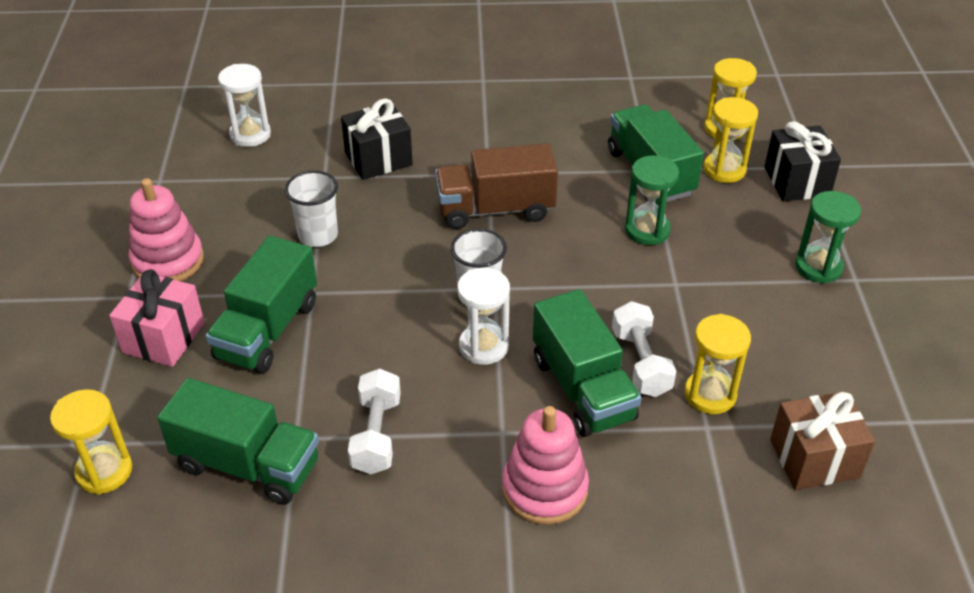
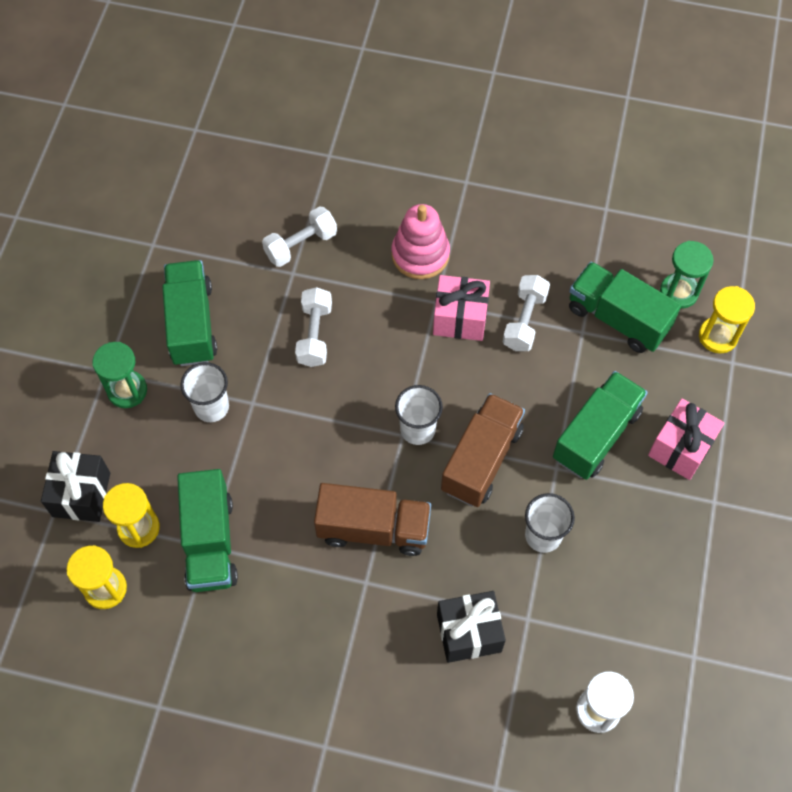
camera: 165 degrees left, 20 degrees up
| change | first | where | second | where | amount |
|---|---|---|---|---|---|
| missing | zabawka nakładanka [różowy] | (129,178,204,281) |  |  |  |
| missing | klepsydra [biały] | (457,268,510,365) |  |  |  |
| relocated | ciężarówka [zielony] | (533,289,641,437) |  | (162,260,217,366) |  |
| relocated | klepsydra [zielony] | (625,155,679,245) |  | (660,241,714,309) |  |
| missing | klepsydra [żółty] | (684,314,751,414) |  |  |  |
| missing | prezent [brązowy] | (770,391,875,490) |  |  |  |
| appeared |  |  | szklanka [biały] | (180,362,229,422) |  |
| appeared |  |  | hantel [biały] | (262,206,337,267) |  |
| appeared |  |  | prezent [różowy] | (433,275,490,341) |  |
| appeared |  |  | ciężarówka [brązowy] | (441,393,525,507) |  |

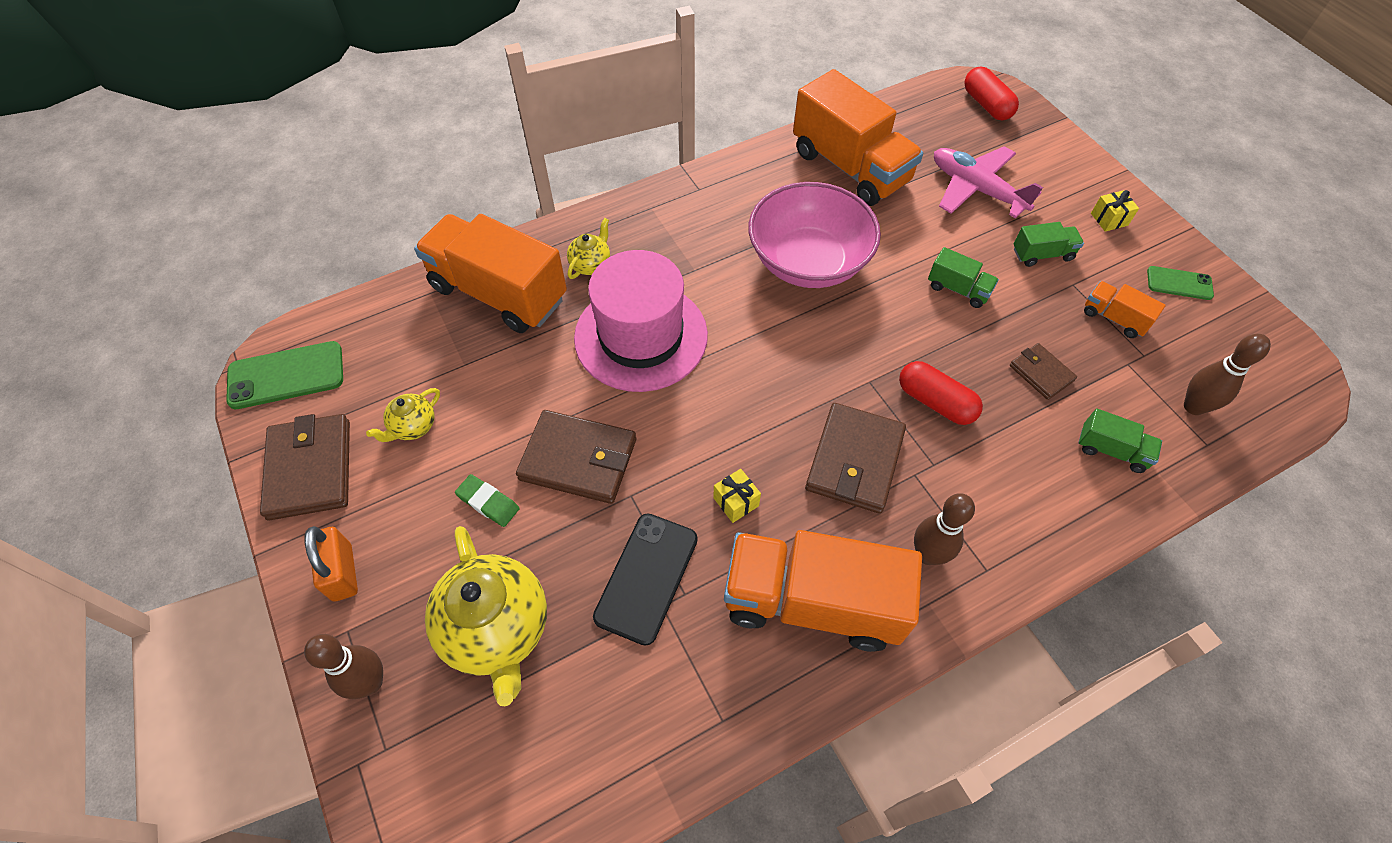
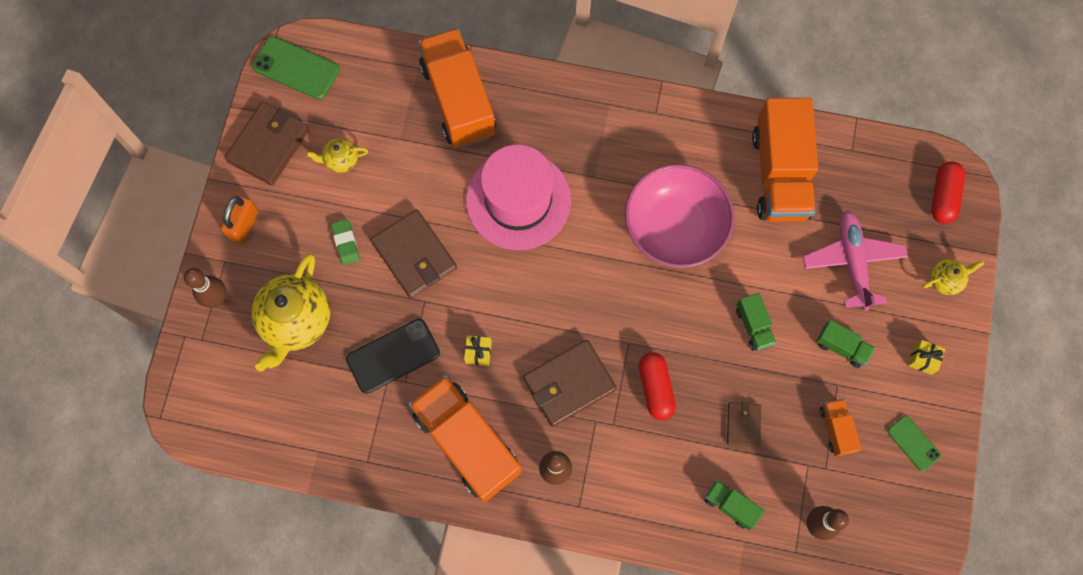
camera: 40 degrees right, 15 degrees up
| change | first | where | second | where | amount |
|---|---|---|---|---|---|
| relocated | imbryk [żółty] | (567,218,610,279) |  | (923,259,984,295) |  |
| spun | ciężarówka [zielony] | (1078,408,1162,473) |  | (704,480,764,530) | 150 degrees clockwise |

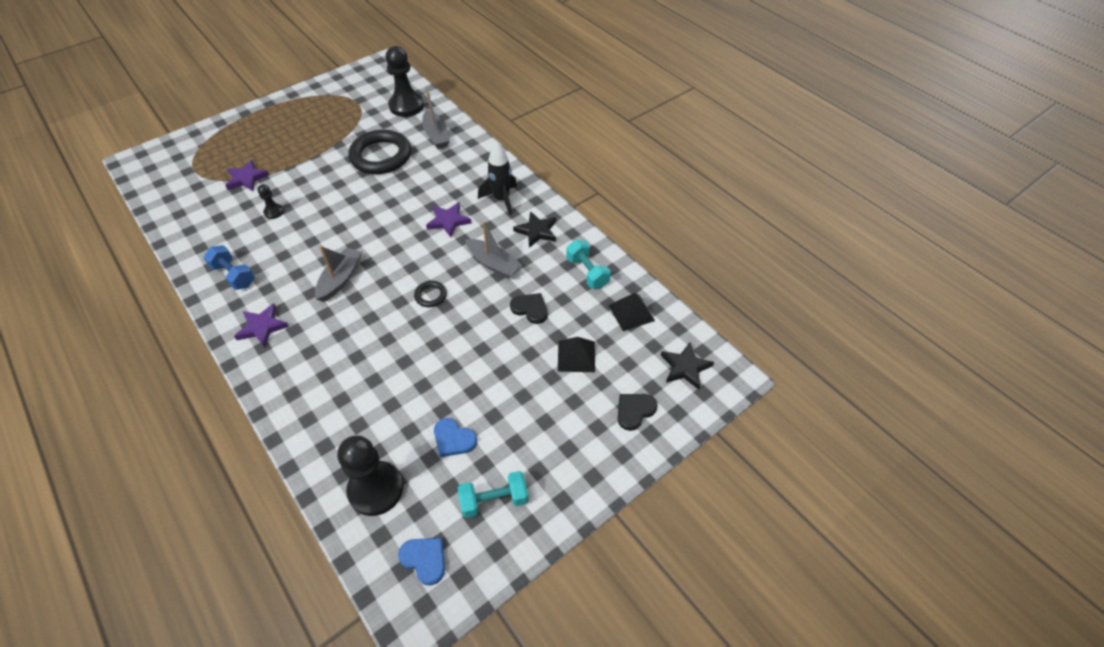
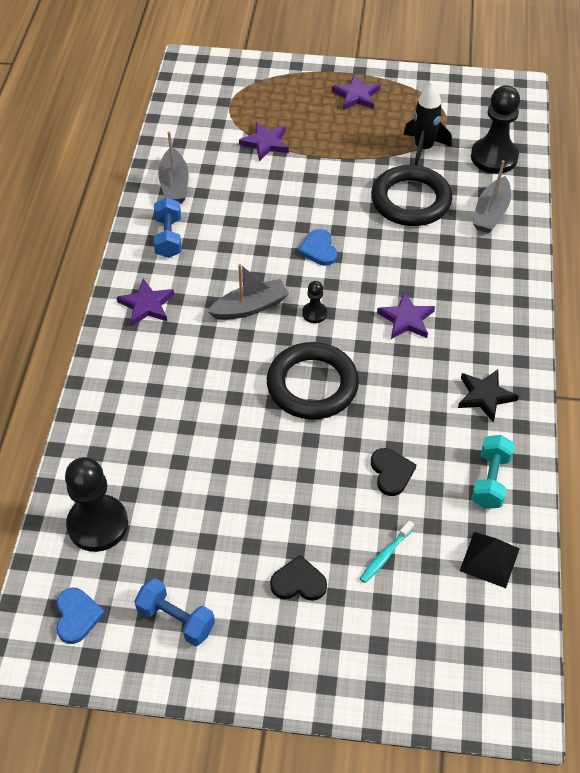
camera: 45 degrees right, 0 degrees up
| change | first | where | second | where | amount |
|---|---|---|---|---|---|
| relocated | pionek [czarny] | (257,184,284,219) |  | (302,281,327,323) |  |
| size | pierścień [czarny] | (414,281,447,307) |  | (267,342,359,420) | x2.26 |
| relocated | serce [niebieski] | (434,418,477,457) |  | (298,229,337,266) |  |
| colour | hantel [turkusowy] | (458,471,529,518) | hantel [niebieski] | (134,578,215,646) |  |
| relocated | łódka [szary] | (465,221,522,279) |  | (158,131,189,203) |  |
| relocated | rakieta [czarny] | (478,143,517,215) |  | (403,82,452,165) |  |
| exchanged | piramida [czarny] | (558,337,595,372) | szczoteczka do zębów [turkusowy] | (359,520,414,583) |  |
| relocated | serce [czarny] | (618,394,657,431) |  | (270,555,327,601) |  |
| missing | gwiazda [czarny] | (661,342,714,390) |  |  |  |
| appeared |  |  | gwiazda [fioletowy] | (332,75,381,110) |  |

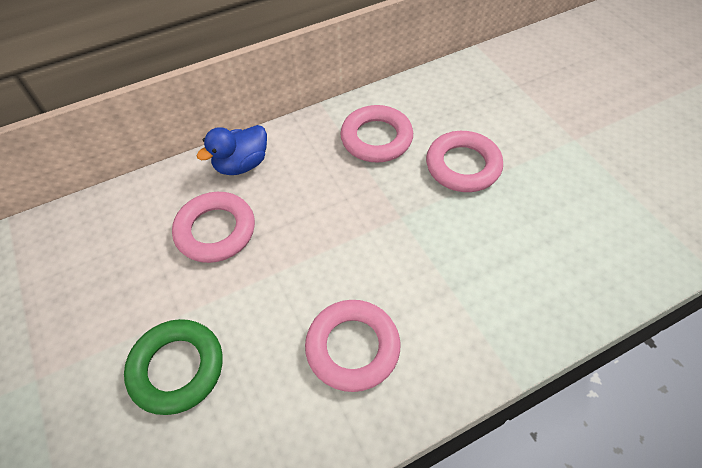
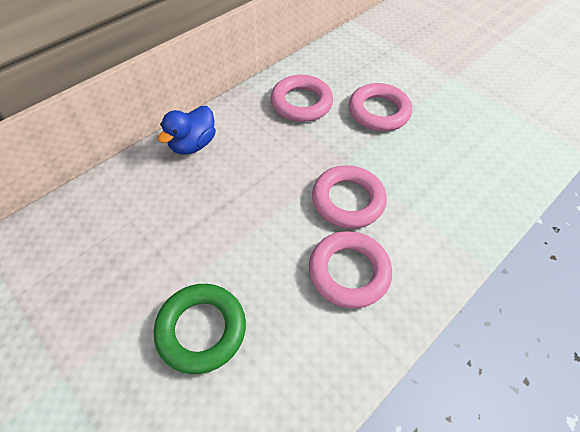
camera: 20 degrees left, 0 degrees up
| change | first | where | second | where | amount |
|---|---|---|---|---|---|
| relocated | pierścień [różowy] | (172,192,255,263) |  | (312,165,387,229) |  |

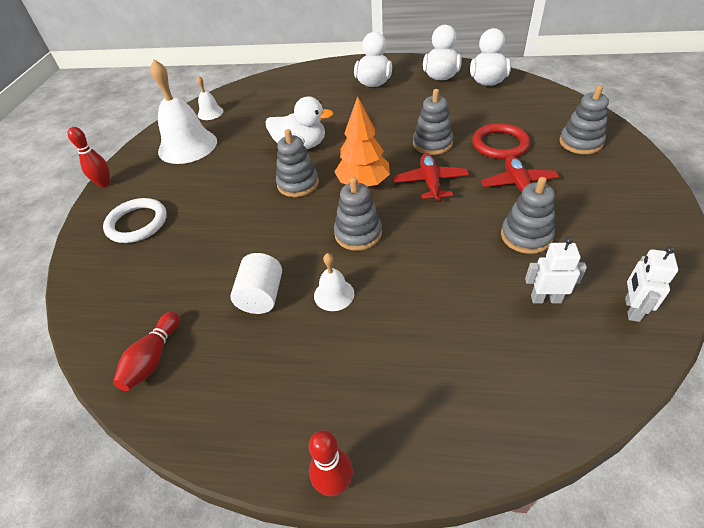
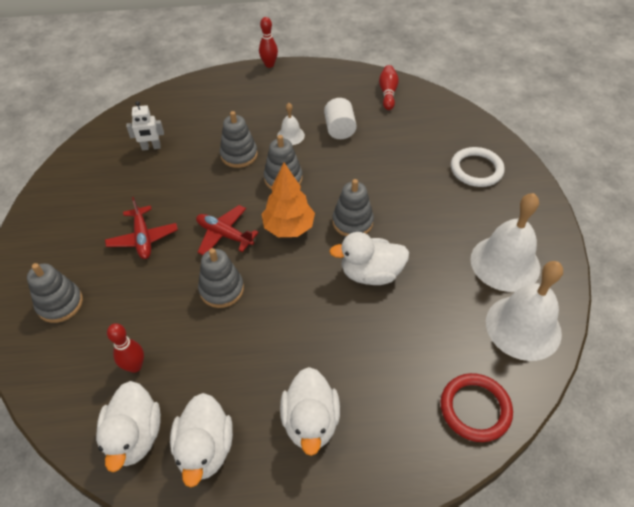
camera: 165 degrees right, 5 degrees up
| change | first | where | second | where | amount |
|---|---|---|---|---|---|
| relocated | kręgiel [czerwony] | (68,127,111,188) |  | (107,323,144,373) |  |
| size | dzwonek [biały] | (197,76,223,120) |  | (486,261,563,361) | x2.07 |
| spun | samolot [czerwony] | (393,153,469,202) |  | (196,205,259,255) | 135 degrees clockwise |
| relocated | pierścień [czerwony] | (472,123,530,159) |  | (441,373,513,442) |  |
| relocated | zabawka nakładanka [szary] | (501,177,555,254) |  | (220,111,258,168) |  |
| missing | robot [biały] | (625,246,678,322) |  |  |  |

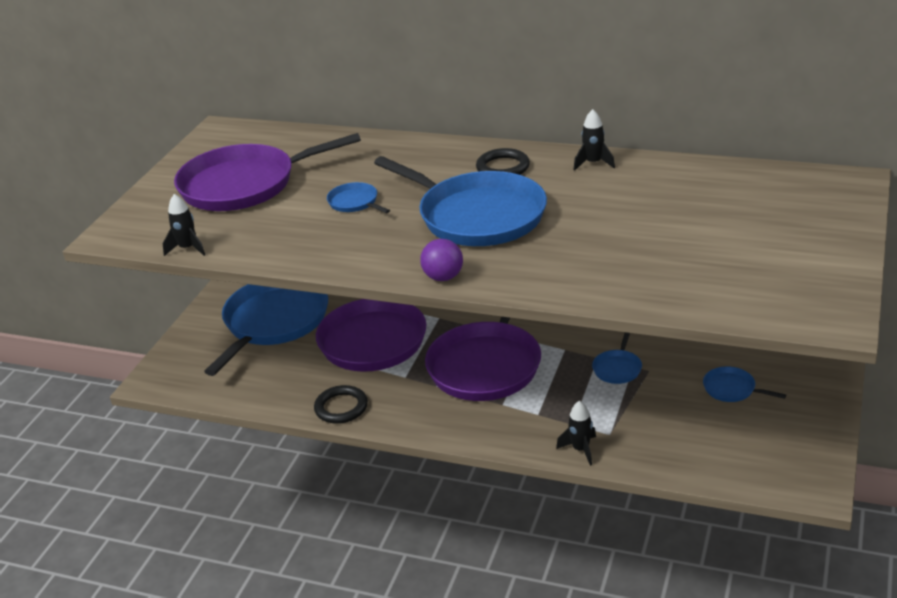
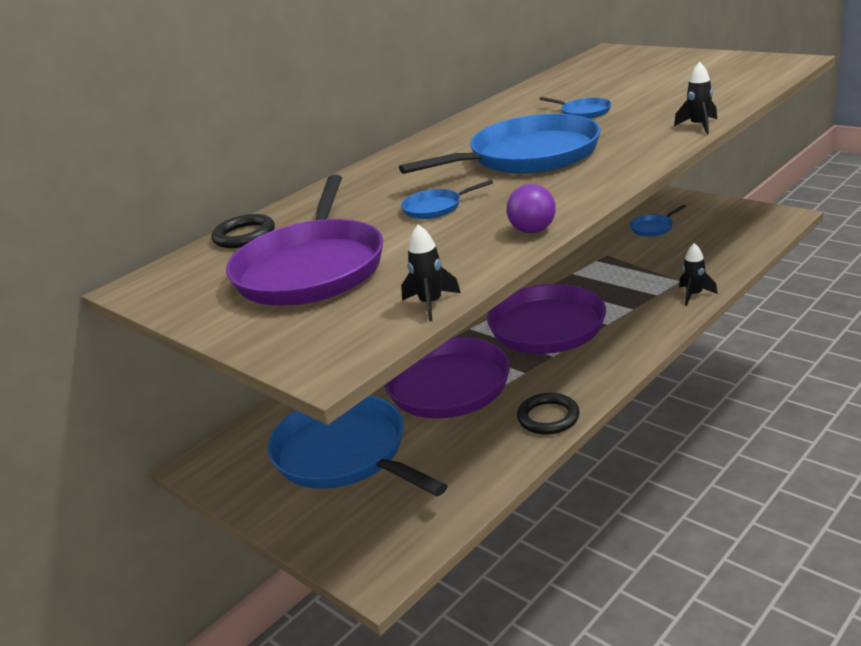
camera: 65 degrees left, 5 degrees down
| change | first | where | second | where | amount |
|---|---|---|---|---|---|
| relocated | piłka [fioletowy] | (420,239,463,281) |  | (506,184,556,233) |  |
| relocated | pierścień [czarny] | (476,148,530,175) |  | (212,214,275,248) |  |
| relocated | rakieta [czarny] | (574,109,615,171) |  | (674,62,717,134) |  |
| relocated | patelnia [niebieski] | (592,332,642,384) |  | (539,97,611,119) |  |

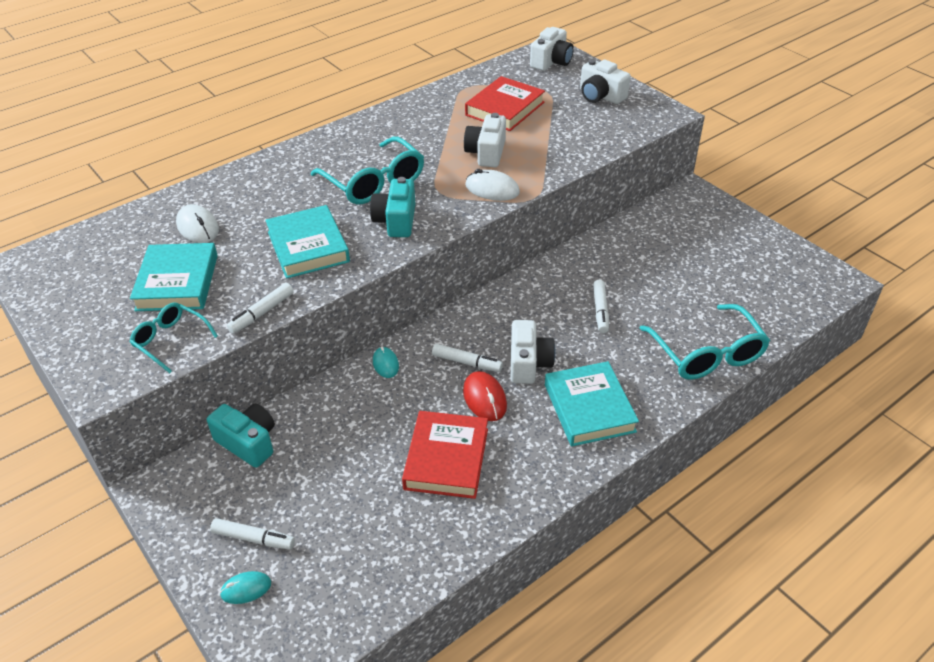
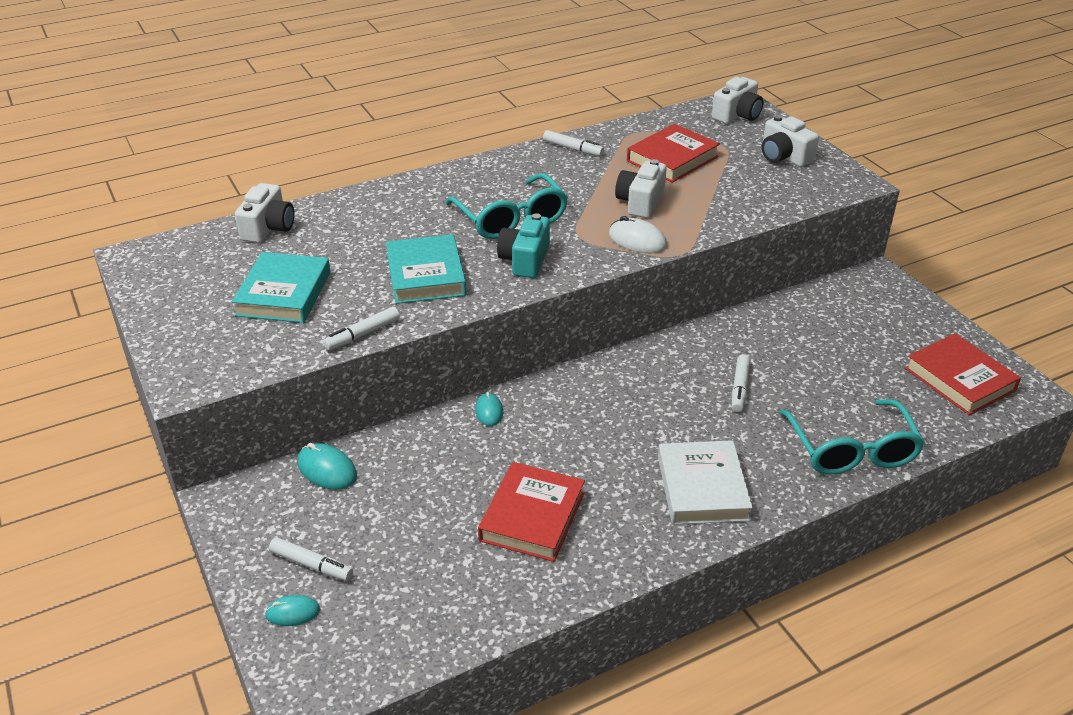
camera: 10 degrees right, 5 degrees down
| change | first | where | second | where | amount |
|---|---|---|---|---|---|
| missing | okulary [turkusowy] | (130,302,218,373) |  |  |  |
| missing | myszka [biały] | (176,204,219,243) |  |  |  |
| exchanged | aparat fotograficzny [turkusowy] | (207,404,275,468) | myszka [turkusowy] | (297,443,357,490) |  |
| relocated | flamaster [biały] | (432,344,503,372) |  | (543,130,604,156) |  |
| missing | myszka [czerwony] | (463,371,507,421) |  |  |  |
| relocated | aparat fotograficzny [biały] | (511,320,556,384) |  | (235,183,294,243) |  |
| colour | książka [turkusowy] | (545,361,639,446) | książka [biały] | (658,440,753,525) |  |
| appeared |  |  | książka [czerwony] | (905,333,1021,416) |  |

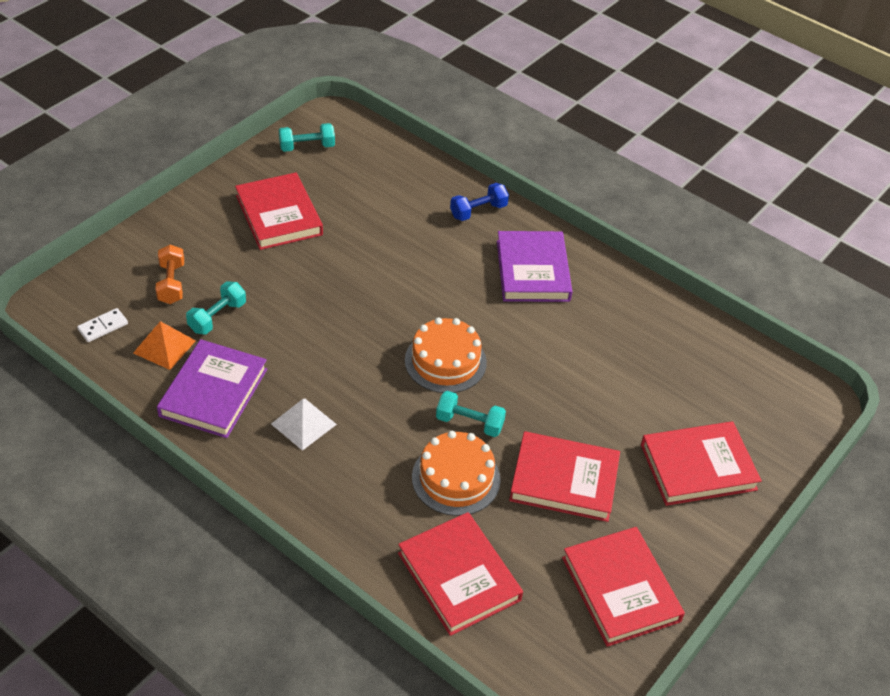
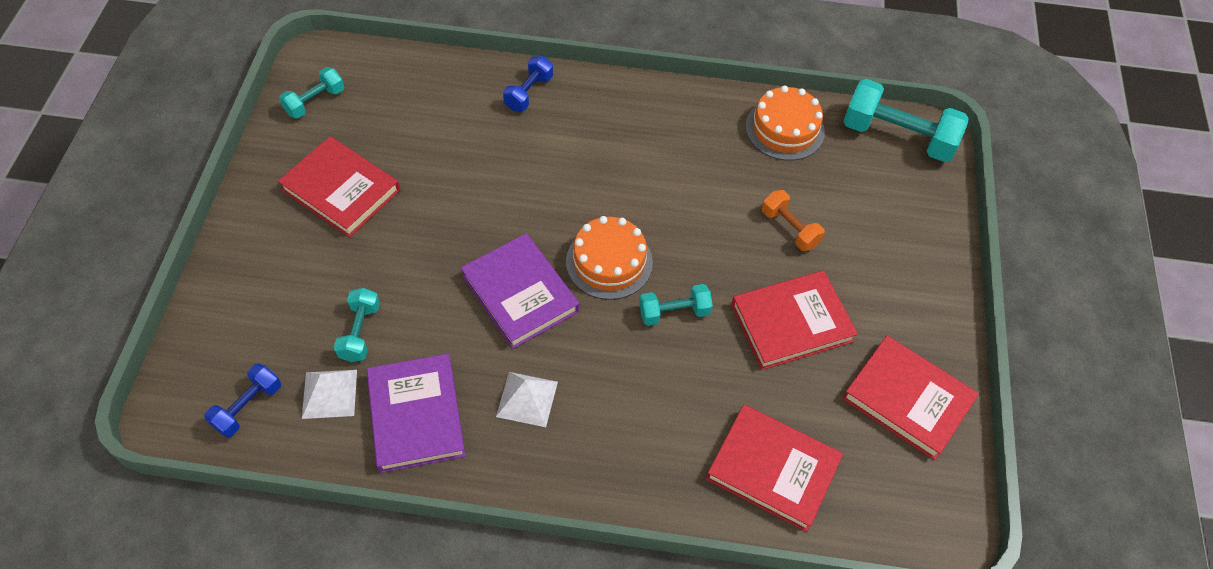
camera: 30 degrees left, 10 degrees up
| change | first | where | second | where | amount |
|---|---|---|---|---|---|
| exchanged | kostka domina [biały] | (77,308,128,342) | hantel [niebieski] | (204,363,281,438) |  |
| colour | piramida [pomarańczowy] | (133,321,196,370) | piramida [biały] | (302,370,357,419) |  |
| relocated | hantel [pomarańczowy] | (155,245,184,304) |  | (762,190,825,251) |  |
| relocated | tort [pomarańczowy] | (412,431,501,516) |  | (745,85,825,161) |  |
| relocated | książka [fioletowy] | (497,231,572,302) |  | (461,233,579,349) |  |
| missing | książka [czerwony] | (641,421,762,506) |  |  |  |
| appeared |  |  | hantel [turkusowy] | (843,79,969,162) |  |

